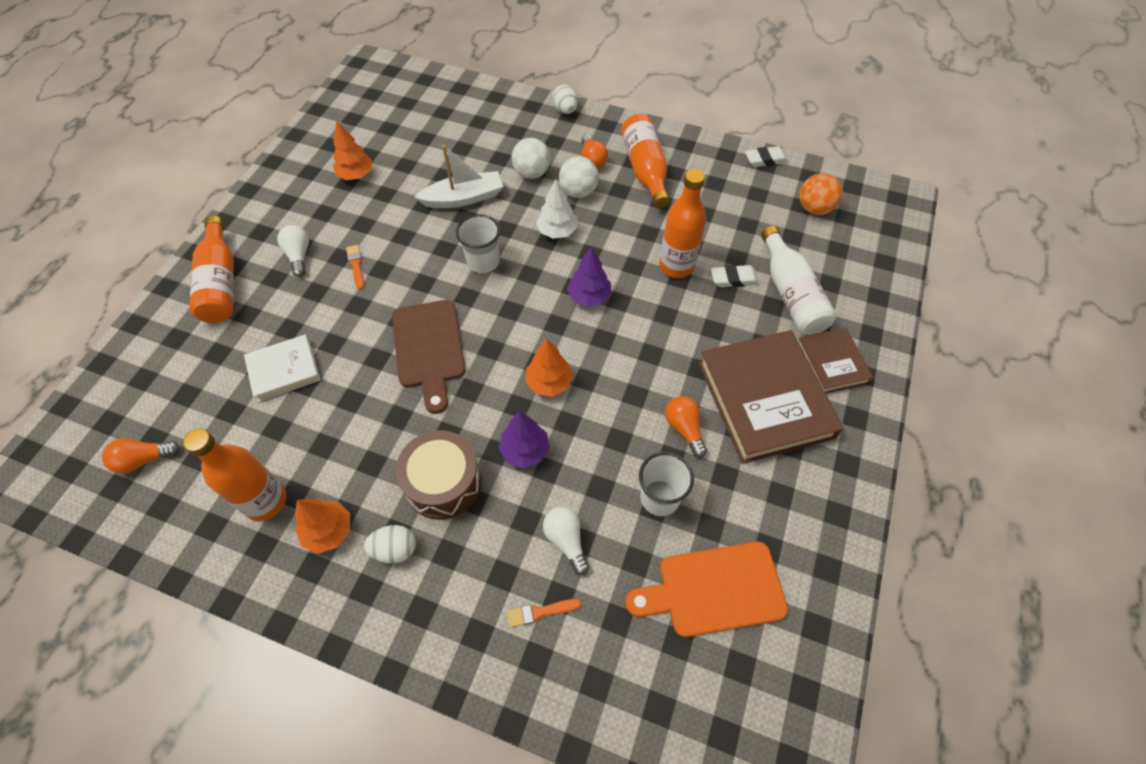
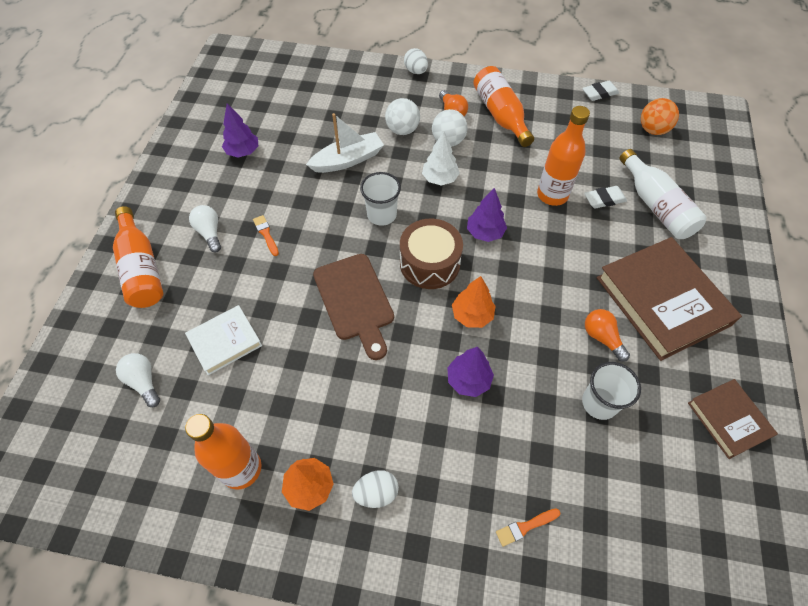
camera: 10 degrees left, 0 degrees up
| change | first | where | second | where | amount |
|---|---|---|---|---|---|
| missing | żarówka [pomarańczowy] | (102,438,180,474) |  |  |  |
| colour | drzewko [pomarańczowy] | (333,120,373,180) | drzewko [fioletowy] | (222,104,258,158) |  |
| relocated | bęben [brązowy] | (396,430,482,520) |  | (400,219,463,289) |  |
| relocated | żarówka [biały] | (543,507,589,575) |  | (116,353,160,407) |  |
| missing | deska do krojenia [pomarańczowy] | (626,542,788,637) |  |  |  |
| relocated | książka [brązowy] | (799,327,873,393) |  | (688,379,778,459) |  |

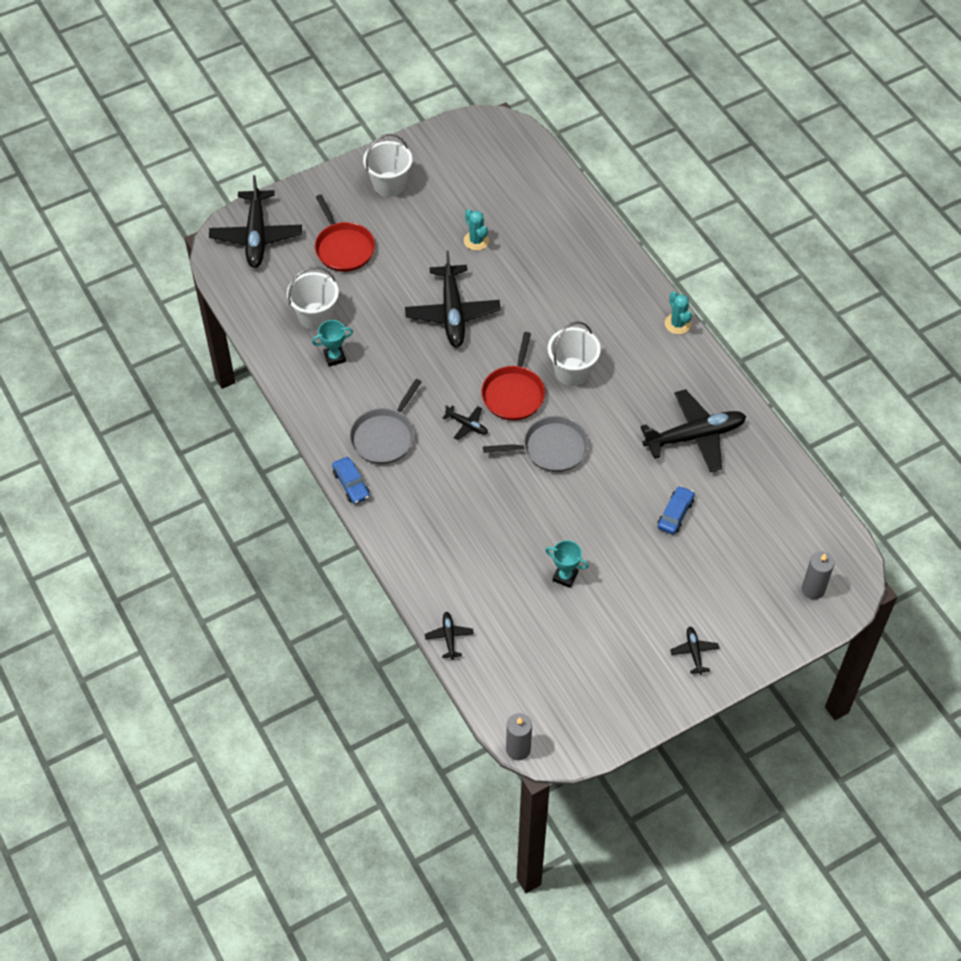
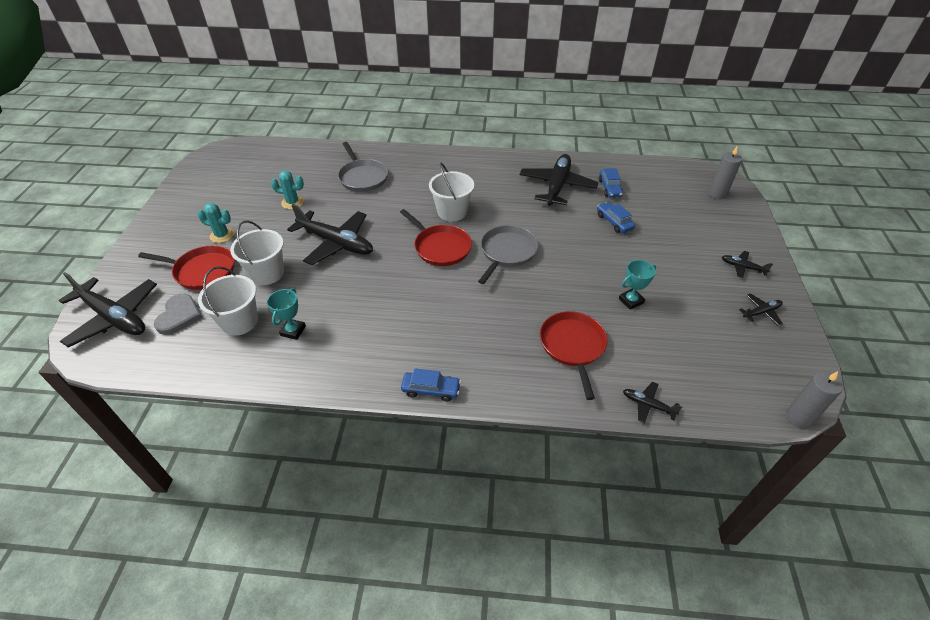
camera: 55 degrees left, 10 degrees down
| change | first | where | second | where | amount |
|---|---|---|---|---|---|
| relocated | patelnia [szary] | (349,379,422,464) |  | (338,142,388,192) |  |
| relocated | wiadro [biały] | (363,134,412,197) |  | (230,220,284,285) |  |
| relocated | samolot [czarny] | (443,405,488,440) |  | (739,293,783,326) |  |
| relocated | kaktus [turkusowy] | (665,292,692,334) |  | (197,203,234,243) |  |
| appeared |  |  | serce [szary] | (154,294,202,335) |  |
| appeared |  |  | patelnia [czerwony] | (540,311,608,400) |  |
| appeared |  |  | samochód [niebieski] | (599,168,623,198) |  |

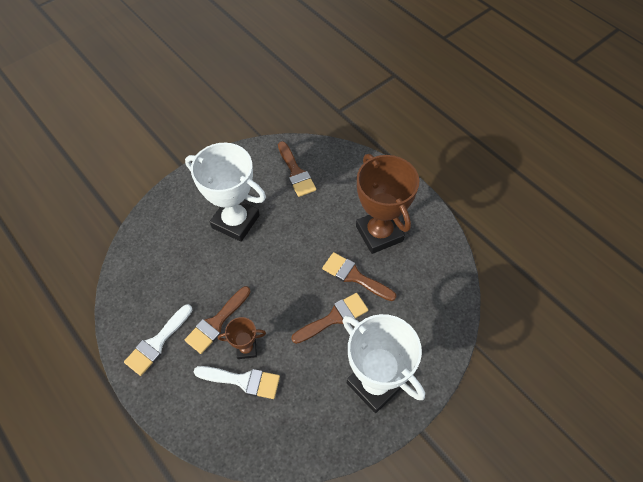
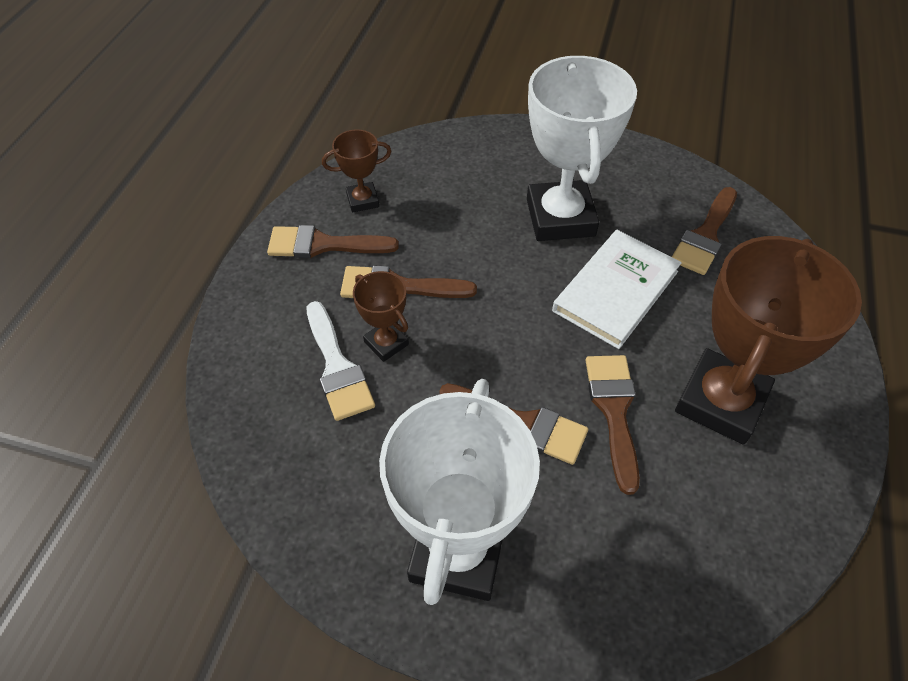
camera: 55 degrees right, 5 degrees down
| change | first | where | second | where | amount |
|---|---|---|---|---|---|
| colour | pędzel [biały] | (124,304,192,376) | pędzel [brązowy] | (267,225,399,258) |  |
| appeared |  |  | puchar [brązowy] | (322,129,392,213) |  |
| appeared |  |  | książka [biały] | (552,230,682,349) |  |

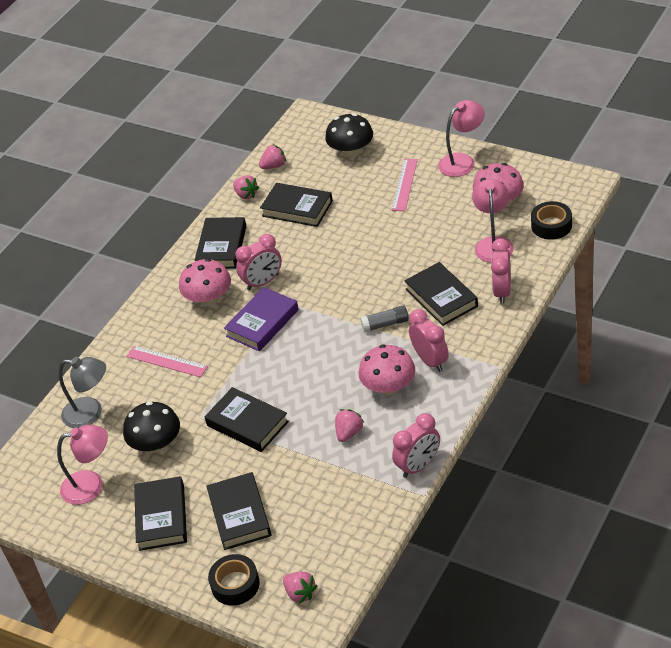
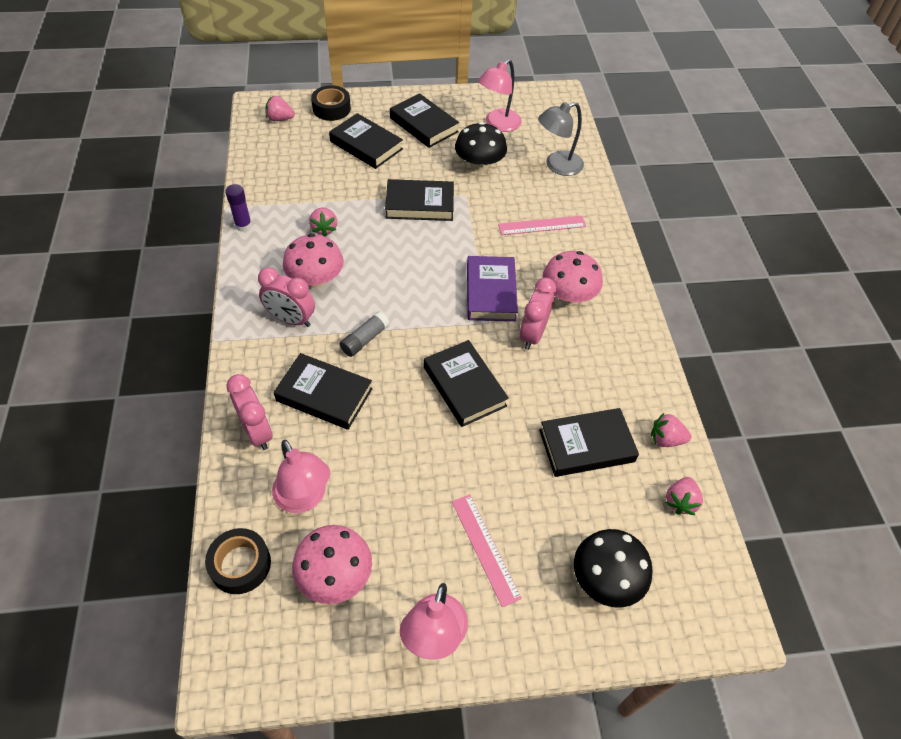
camera: 135 degrees right, 10 degrees up
| change | first | where | second | where | amount |
|---|---|---|---|---|---|
| relocated | książka [czarny] | (195,217,246,269) |  | (424,340,509,427) |  |
| exchanged | budzik [różowy] | (392,413,440,478) | klej w sztyfcie [fioletowy] | (225,184,252,232) |  |

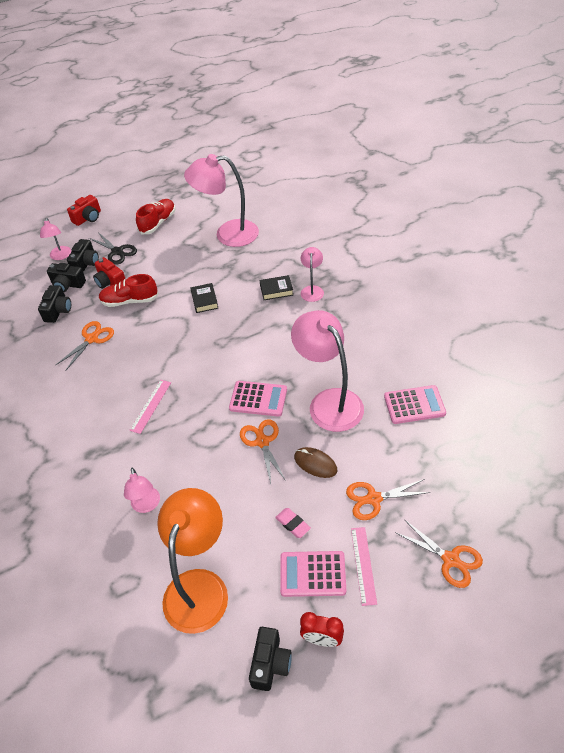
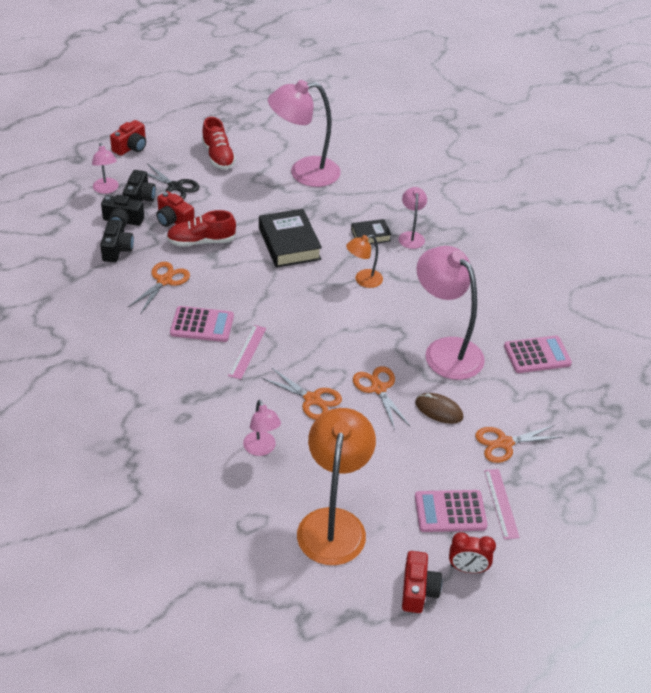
camera: 10 degrees left, 5 degrees down
| change | first | where | second | where | amount |
|---|---|---|---|---|---|
| spun | but [czerwony] | (136,199,176,234) |  | (202,117,236,170) | 135 degrees clockwise |
| size | książka [czarny] | (190,283,218,313) |  | (259,209,322,268) | x1.82 |
| relocated | kalkulator [różowy] | (229,381,287,417) |  | (170,306,234,342) |  |
| colour | aparat fotograficzny [czarny] | (249,627,292,691) | aparat fotograficzny [czerwony] | (402,551,442,613) |  |
| missing | gumka do mazania [różowy] | (275,508,311,538) |  |  |  |
| relocated | nożyczki [pomarańczowy] | (395,519,483,588) |  | (262,368,342,420) |  |
| appeared |  |  | lampka [pomarańczowy] | (346,235,383,288) |  |

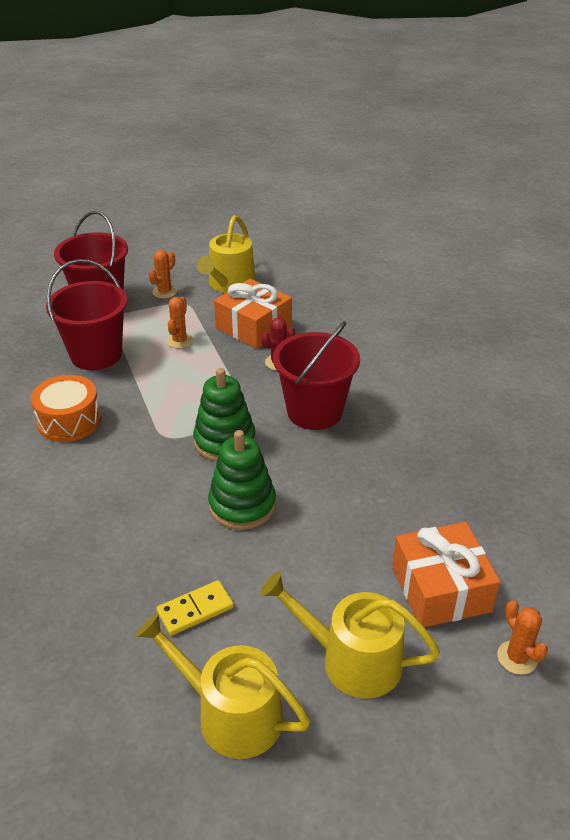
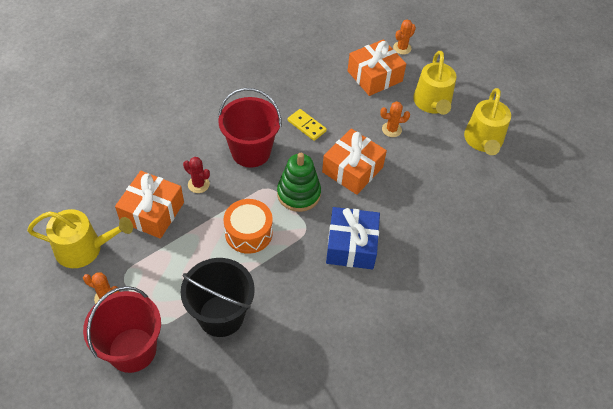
camera: 110 degrees left, 15 degrees up
| change | first | where | second | where | amount |
|---|---|---|---|---|---|
| relocated | bęben [pomarańczowy] | (31,375,101,442) |  | (224,199,273,254) |  |
| colour | wiadro [czerwony] | (46,259,127,370) | wiadro [czarny] | (181,258,255,337) |  |
| relocated | kostka domina [żółty] | (156,580,234,636) |  | (288,109,327,141) |  |
| relocated | kaktus [pomarańczowy] | (167,297,193,349) |  | (380,101,410,137) |  |
| exchanged | zabawka nakładanka [zielony] | (208,430,276,530) | prezent [pomarańczowy] | (322,129,387,195) |  |
| appeared |  |  | prezent [niebieski] | (326,207,380,269) |  |

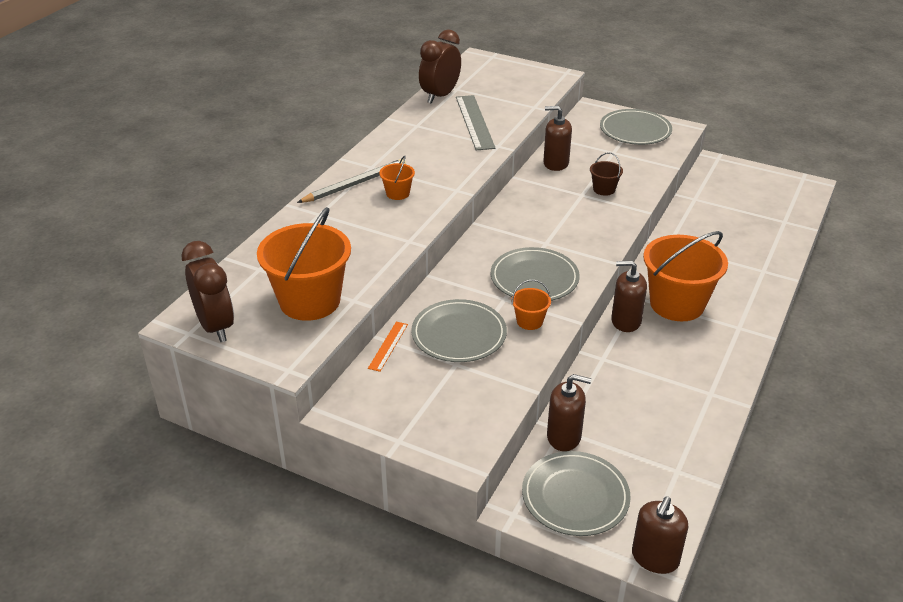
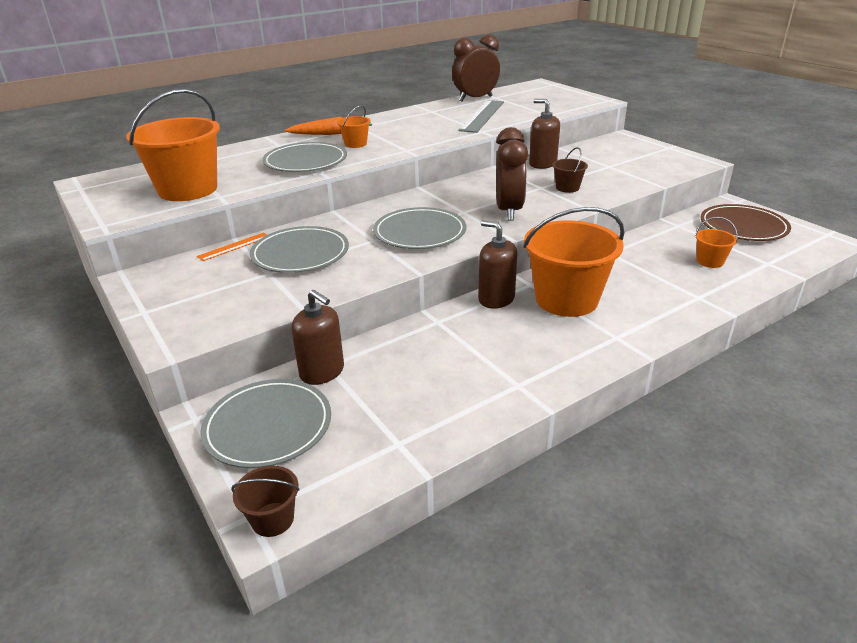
camera: 30 degrees right, 5 degrees down
| change | first | where | second | where | amount |
|---|---|---|---|---|---|
| relocated | budzik [brązowy] | (181,241,234,342) |  | (496,127,528,221) |  |
| exchanged | ołówek [szary] | (297,159,406,203) | marchewka [pomarańczowy] | (285,117,372,135) |  |
| relocated | wiadro [pomarańczowy] | (511,280,551,330) |  | (695,217,738,268) |  |
| relocated | talerz [szary] | (600,109,672,145) |  | (262,142,347,172) |  |
| exchanged | dozownik mydła [brązowy] | (632,497,688,574) | wiadro [brązowy] | (231,466,299,537) |  |
| appeared |  |  | talerz [brązowy] | (700,204,791,241) |  |

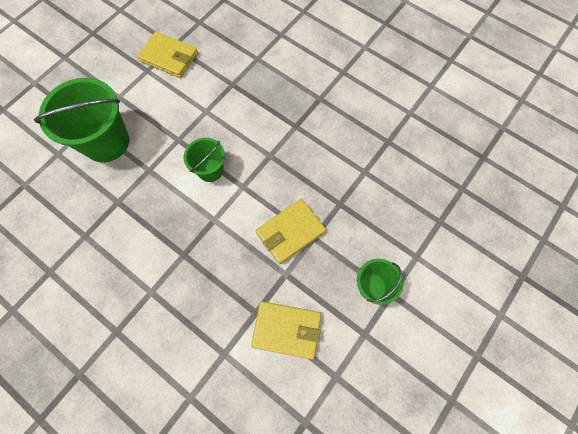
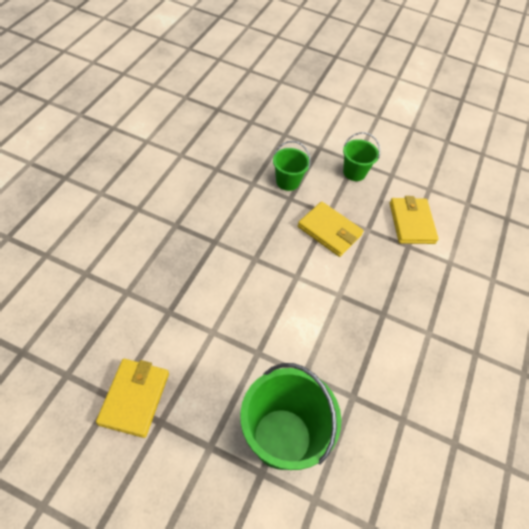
camera: 110 degrees left, 15 degrees down
| change | first | where | second | where | amount |
|---|---|---|---|---|---|
| relocated | wiadro [zielony] | (183,138,225,182) |  | (273,141,311,191) |  |

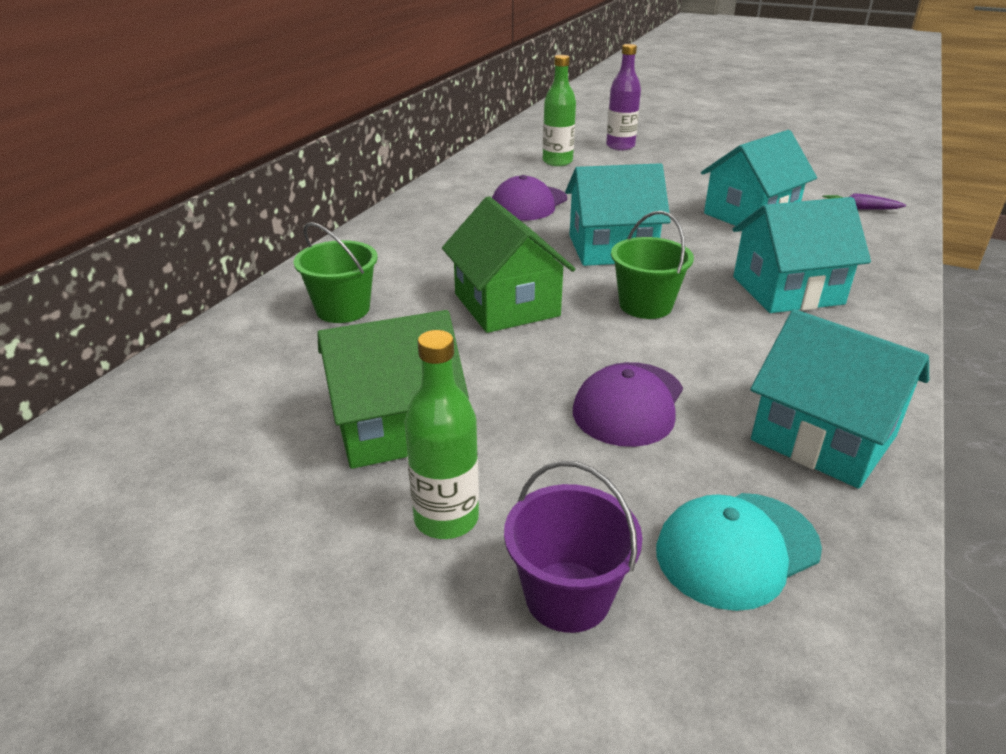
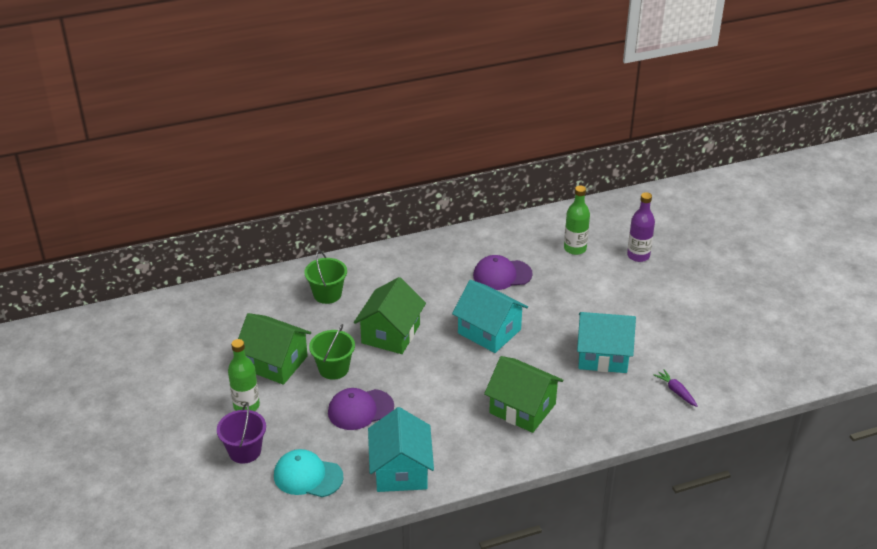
camera: 45 degrees right, 5 degrees up
| change | first | where | second | where | amount |
|---|---|---|---|---|---|
| relocated | wiadro [zielony] | (611,211,694,319) |  | (309,324,355,380) |  |
| colour | domek [turkusowy] | (732,197,871,313) | domek [zielony] | (484,356,563,433) |  |

